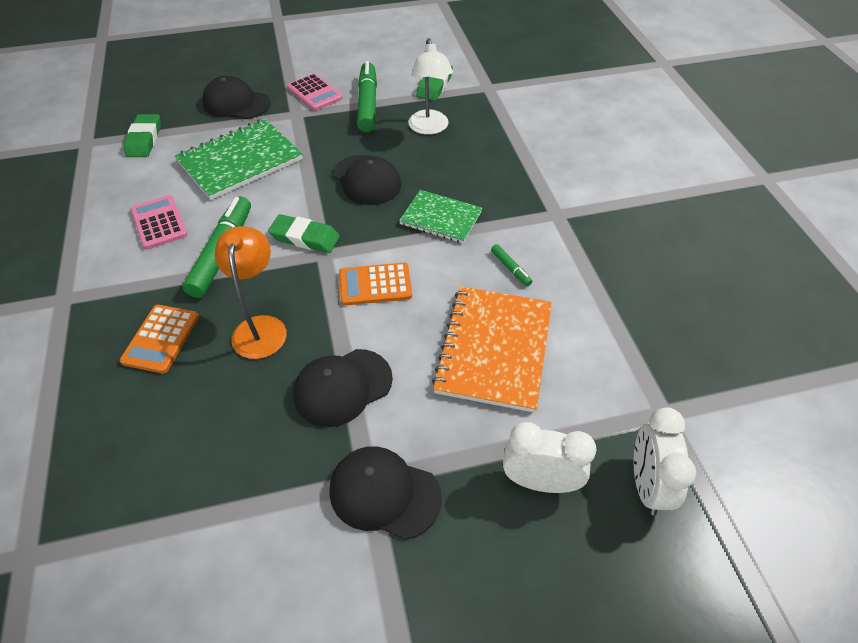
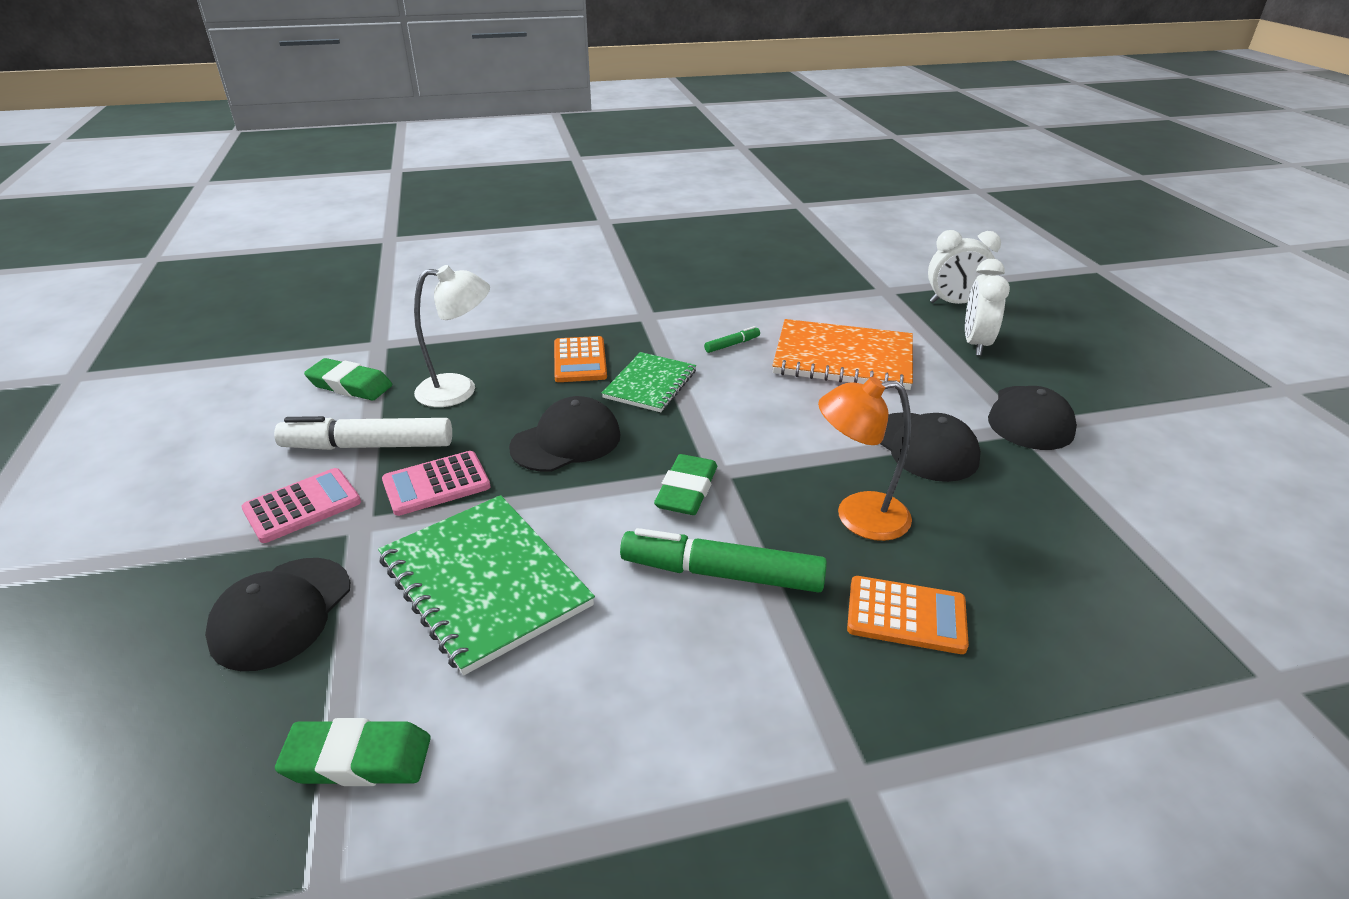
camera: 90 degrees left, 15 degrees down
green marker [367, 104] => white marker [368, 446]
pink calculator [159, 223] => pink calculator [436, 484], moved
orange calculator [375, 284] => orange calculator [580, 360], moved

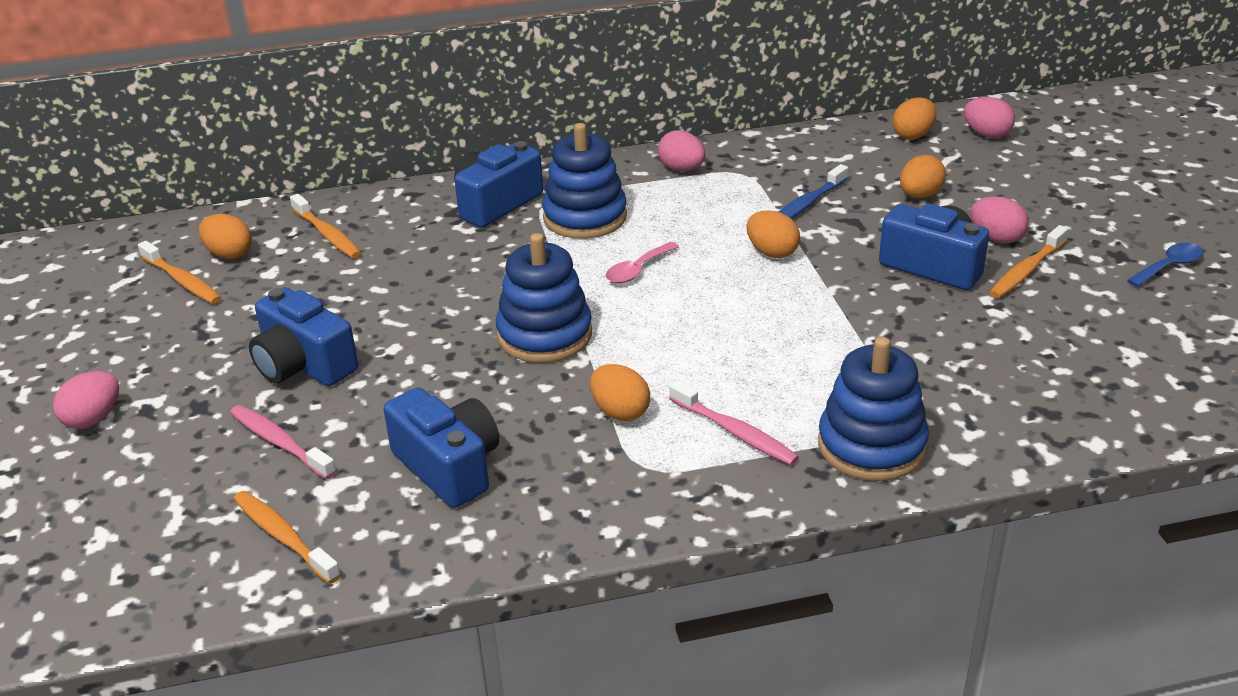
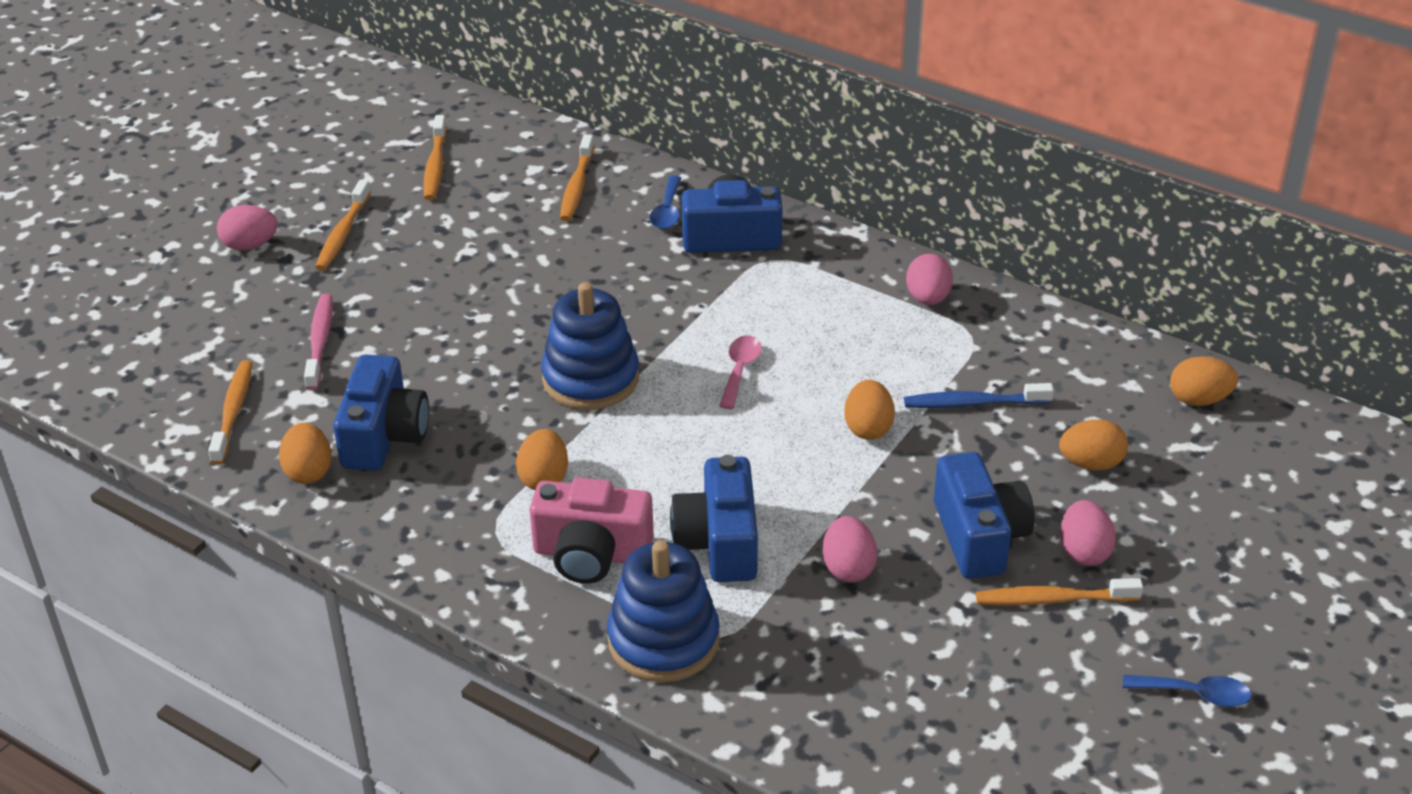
camera: 45 degrees right, 5 degrees up
orange egg [229, 254] => orange egg [308, 471], moved
nothing => orange toothbrush [343, 233]
pink toothbrush [735, 432] => pink camera [591, 554]
nothing => blue spoon [667, 211]
blue camera [303, 365] => blue camera [719, 542], moved
pink spoon [637, 270] => pink spoon [740, 370], 105 degrees clockwise
pink egg [986, 134] => pink egg [848, 568], moved
blue stacking toy [585, 217] => nothing

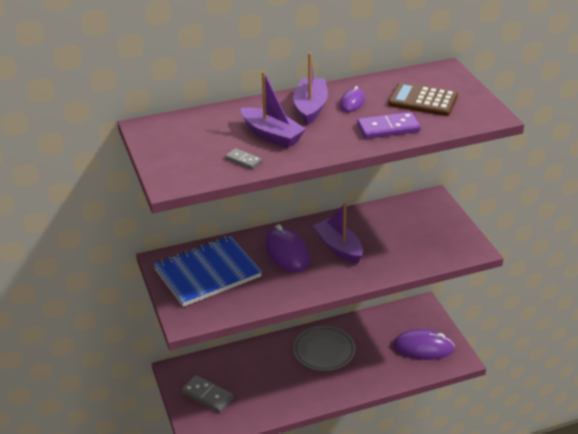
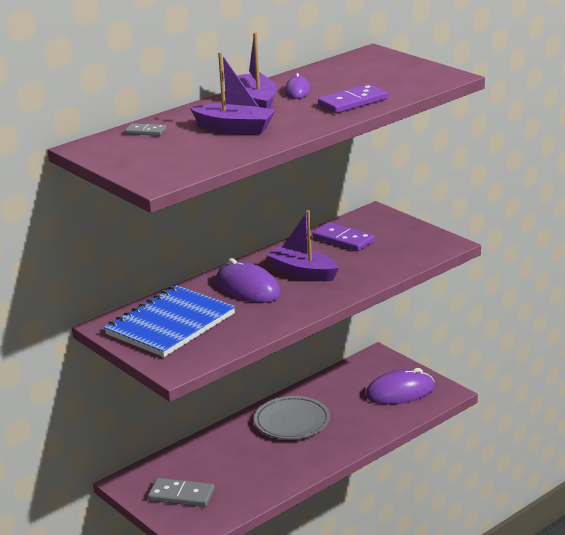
camera: 20 degrees left, 10 degrees down
grey domino [243, 160] => grey domino [146, 131], moved
nothing => purple domino [343, 239]
brown calculator [423, 100] => nothing

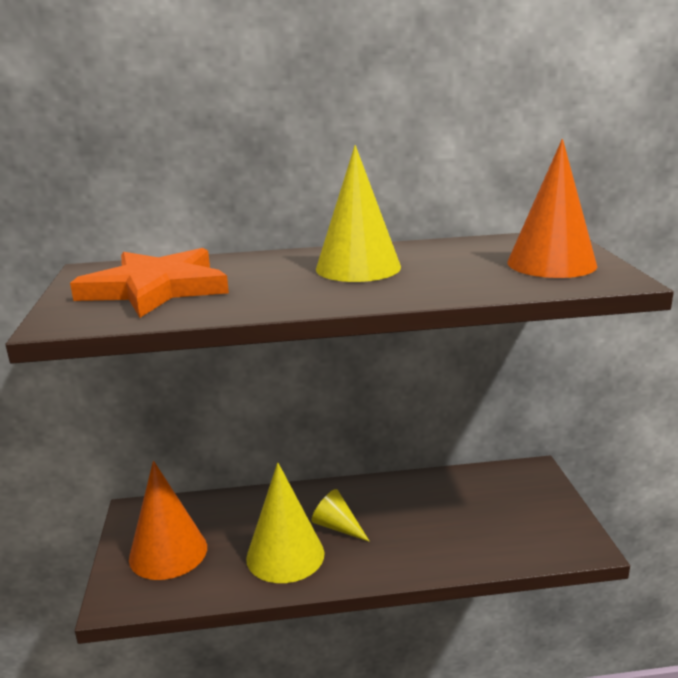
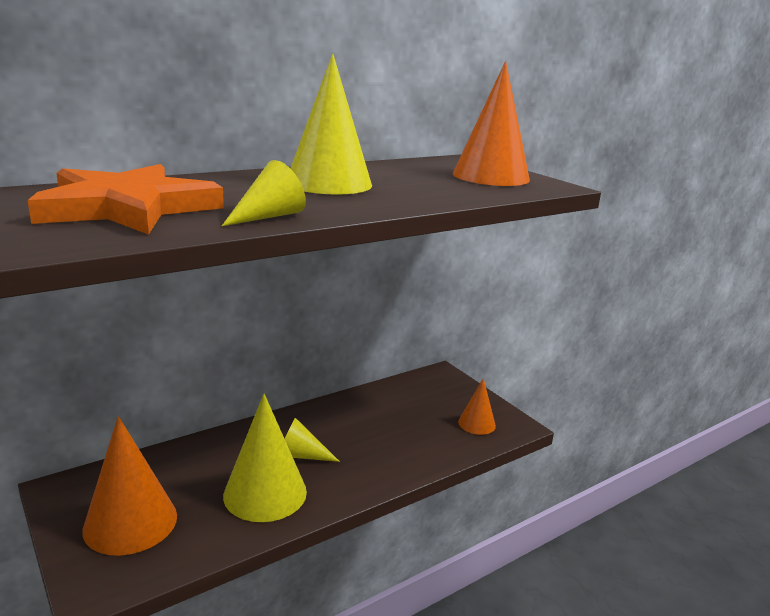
camera: 30 degrees left, 0 degrees up
nothing => yellow cone [268, 216]
nothing => orange cone [476, 423]

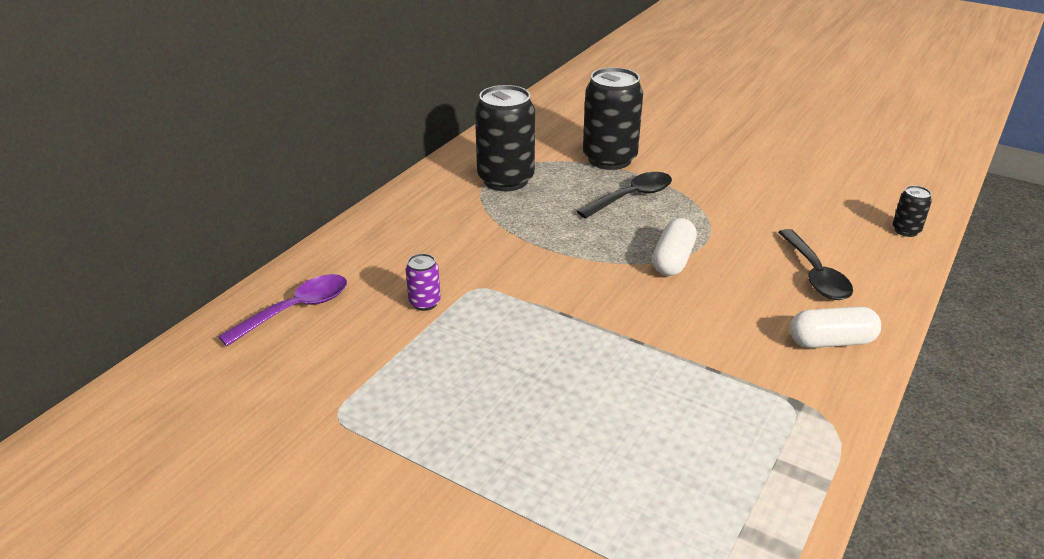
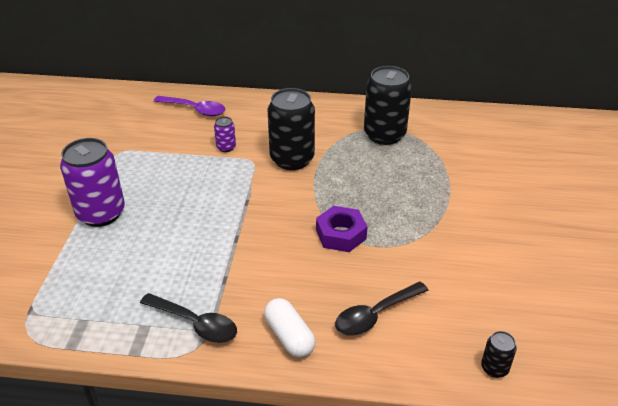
camera: 65 degrees right, 5 degrees up
nothing => purple can [101, 213]
black spoon [632, 197] => black spoon [196, 324], moved
black can [609, 159] => black can [292, 159], moved
white capsule [673, 260] => purple nut [341, 234]

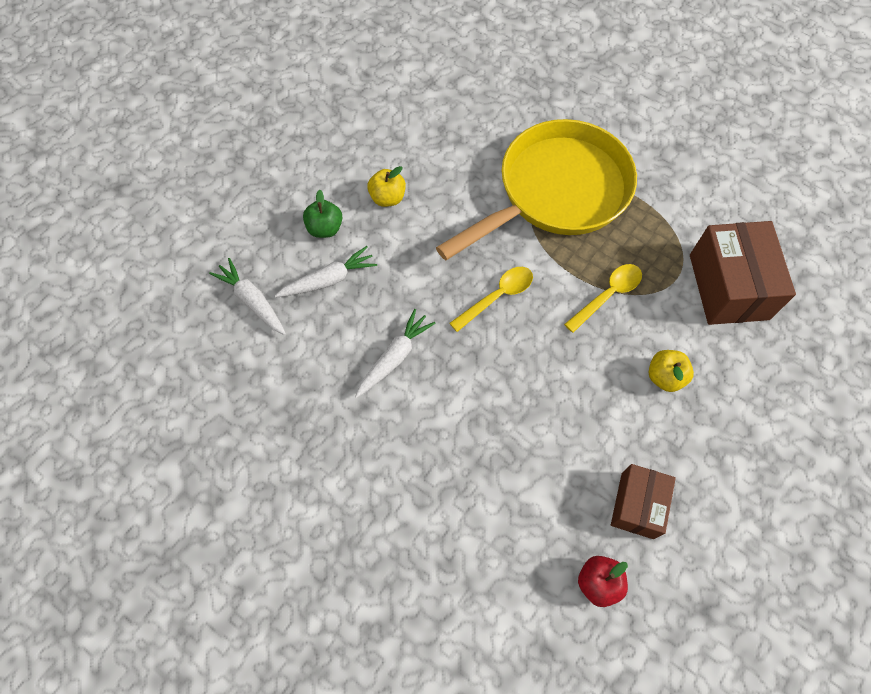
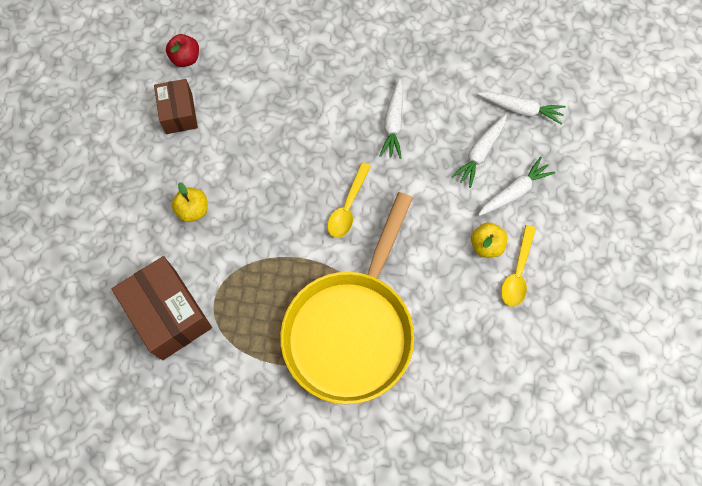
camera: 150 degrees right, 5 degrees up
green apple [325, 228] => white carrot [514, 191]
yellow spoon [607, 295] => yellow spoon [517, 272], moved

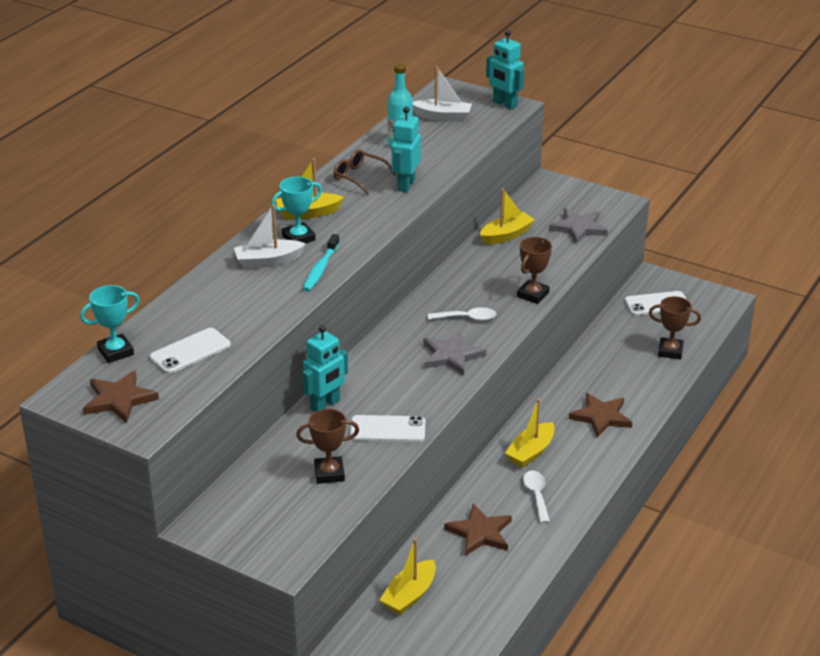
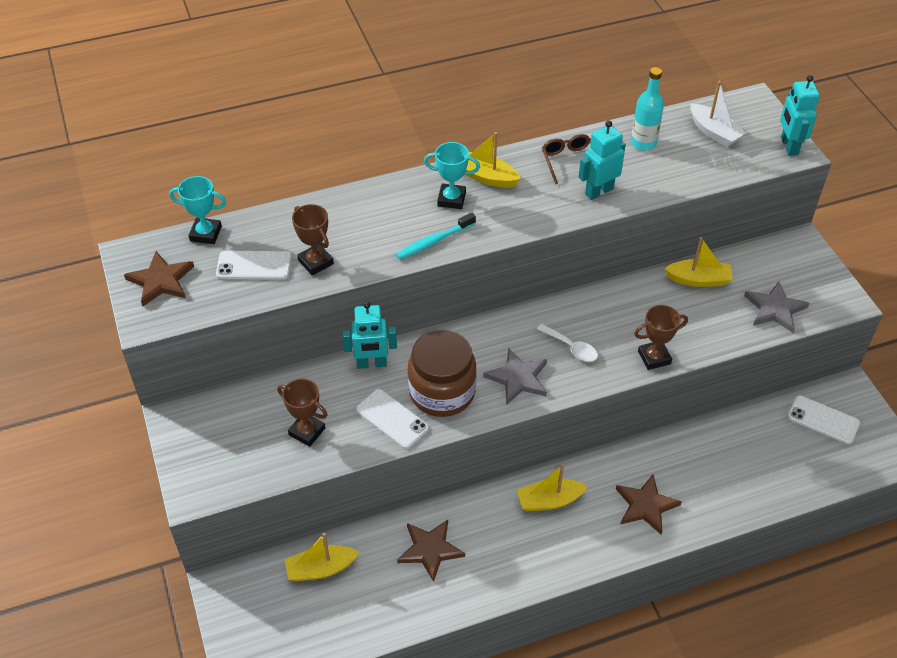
camera: 40 degrees right, 15 degrees up
brown trophy [670, 351] => brown trophy [315, 262], moved
nothing => brown jar [442, 392]
white boat [268, 261] => nothing
white spoon [536, 495] => nothing

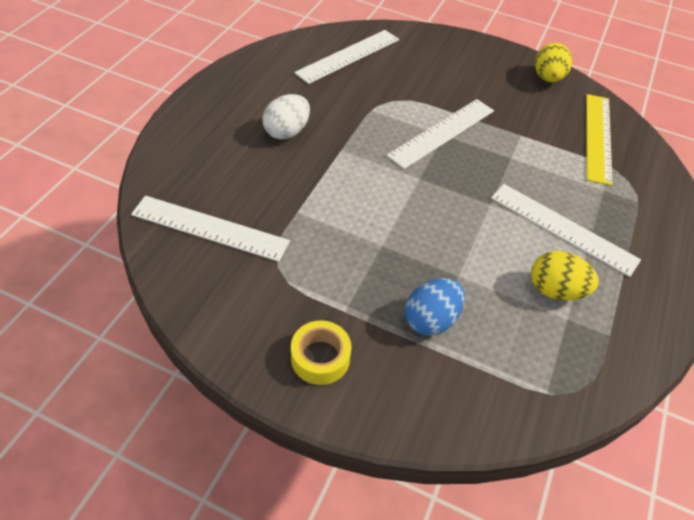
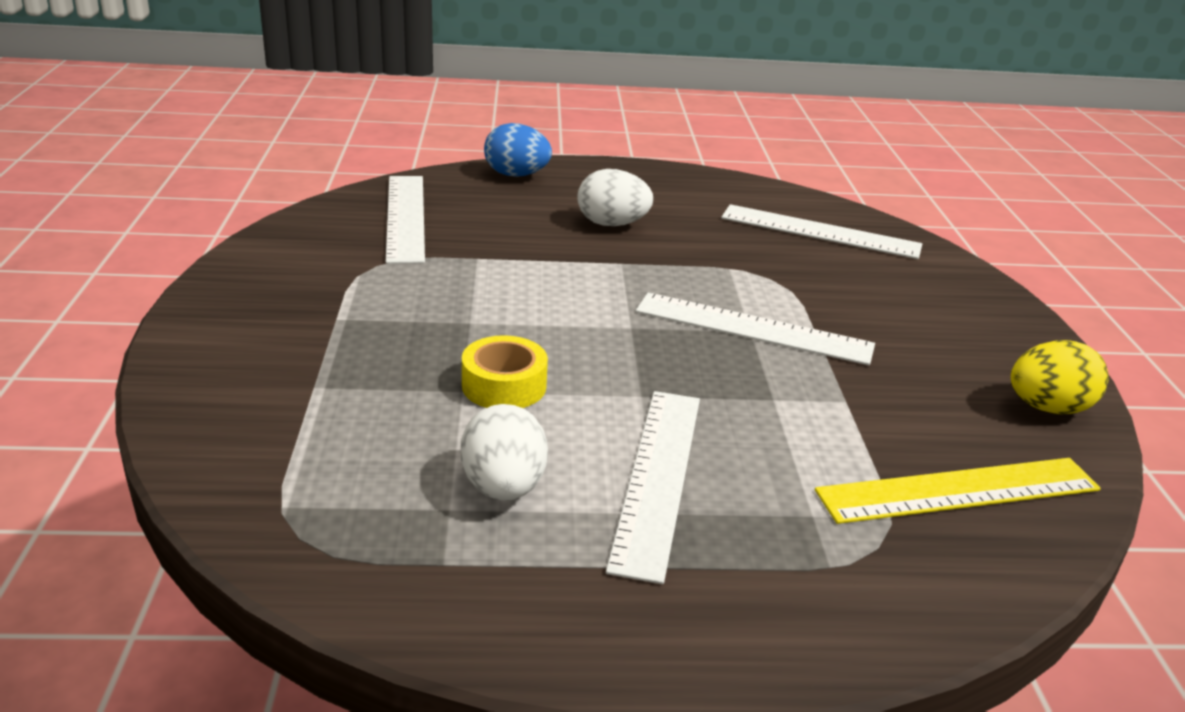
camera: 65 degrees right, 20 degrees down
yellow egg [555, 290] => white egg [503, 487]
yellow tape [320, 358] => yellow tape [504, 386], moved
blue egg [430, 319] => blue egg [516, 175], moved

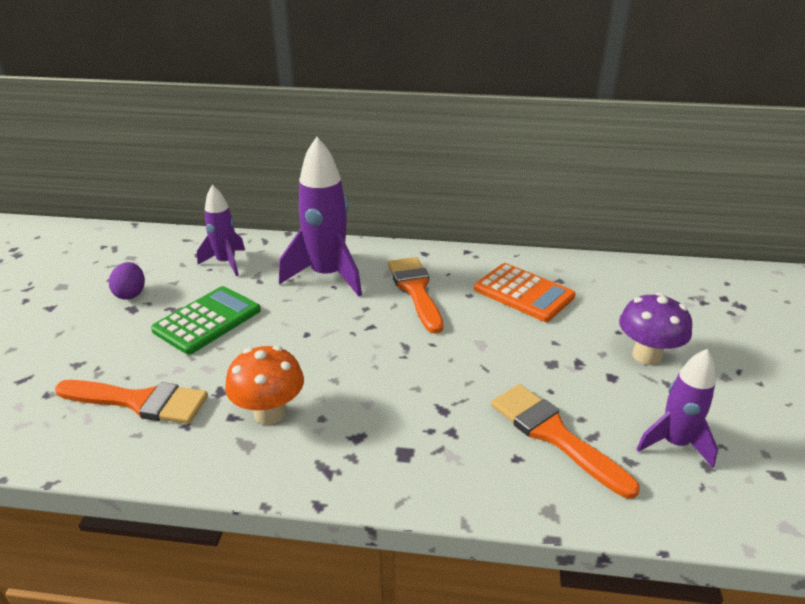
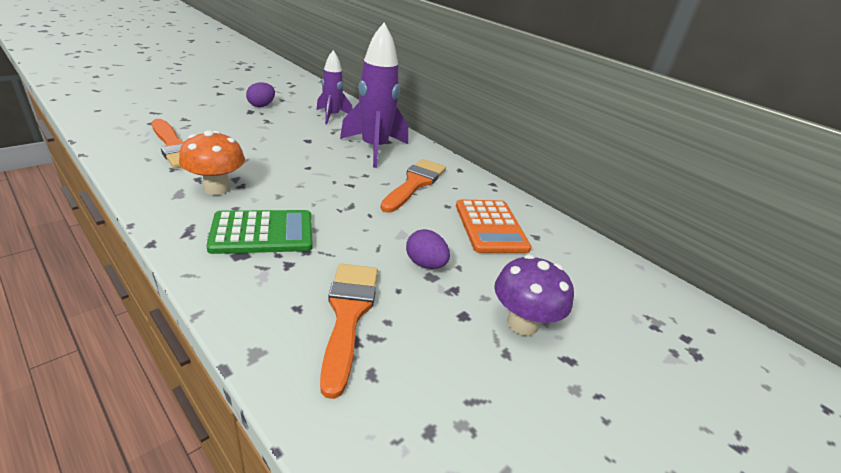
camera: 35 degrees right, 0 degrees up
green calculator [207, 320] => green calculator [262, 233], moved
nothing => purple egg [425, 264]
purple rocket [674, 443] => nothing

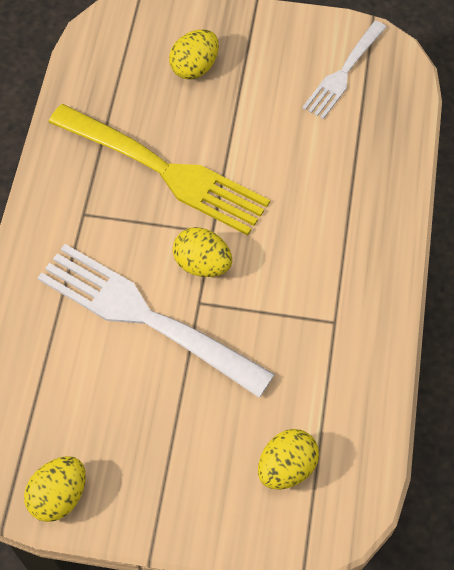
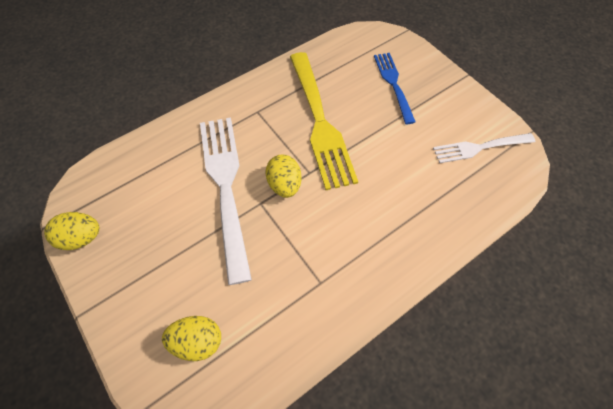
camera: 45 degrees right, 0 degrees up
yellow egg [195, 67] => blue fork [393, 84]

